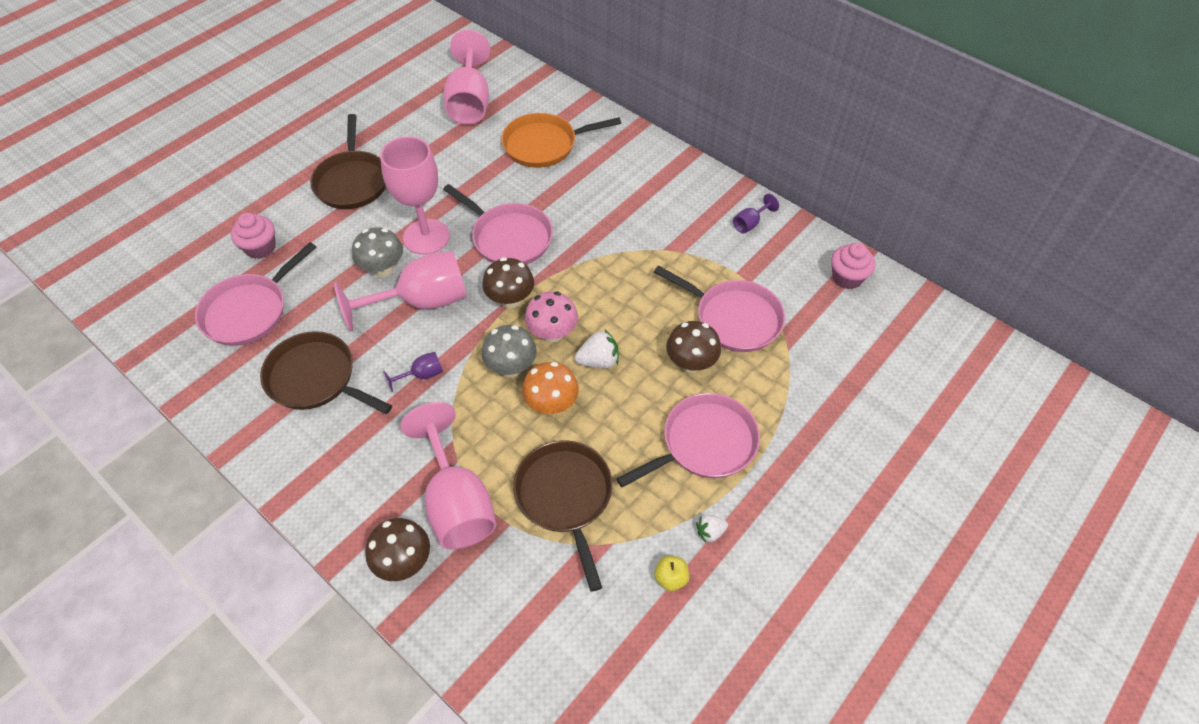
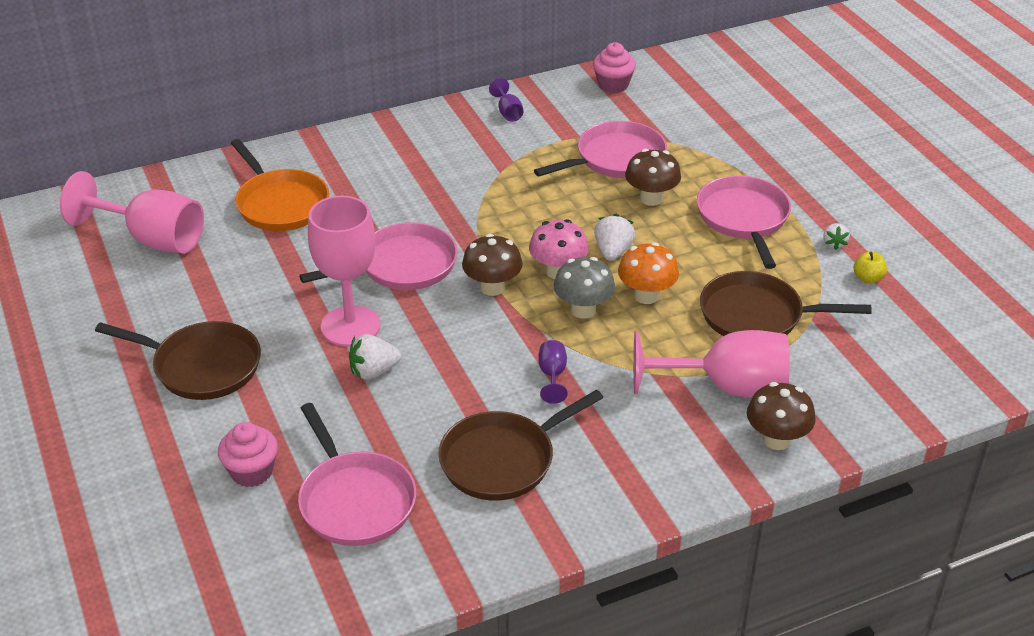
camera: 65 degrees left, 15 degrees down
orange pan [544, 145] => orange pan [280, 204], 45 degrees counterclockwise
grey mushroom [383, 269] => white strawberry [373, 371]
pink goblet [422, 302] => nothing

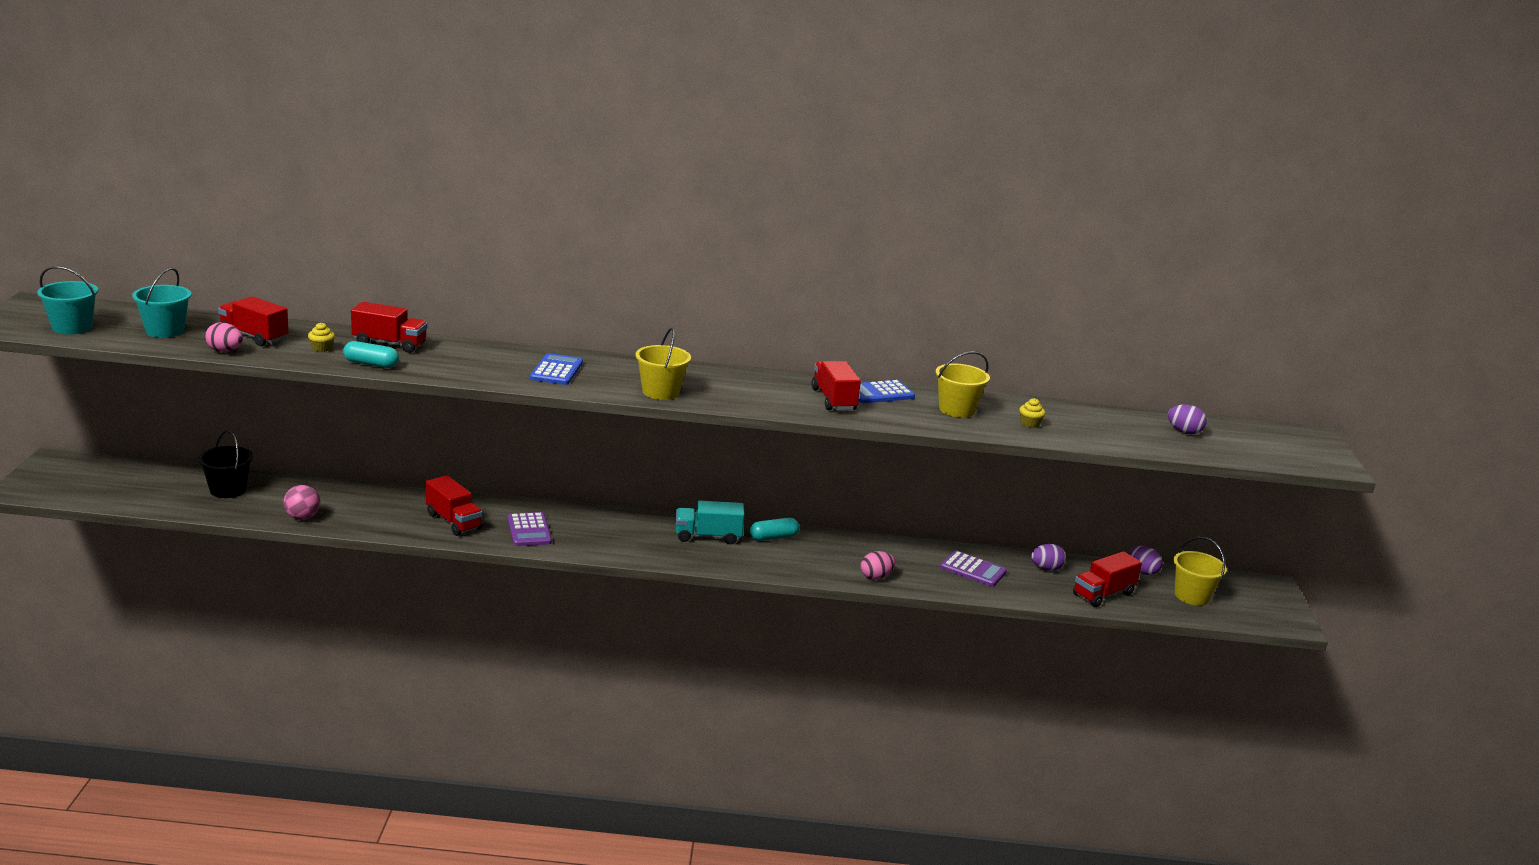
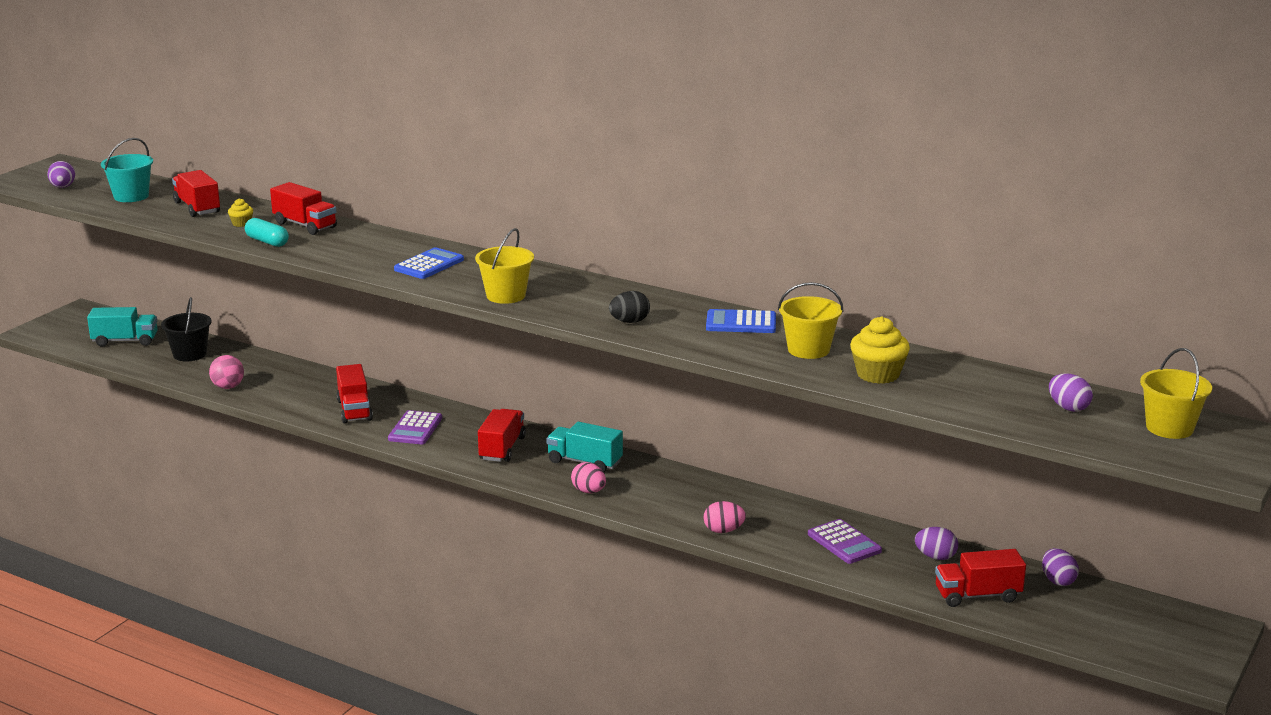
camera: 30 degrees right, 0 degrees up
turquoise bucket [72, 327] => purple egg [63, 187]
nothing => turquoise truck [125, 341]
red truck [833, 400] => red truck [502, 449], moved
pink egg [225, 351] => pink egg [589, 491], moved
nothing => black egg [629, 322]
yellow cupcake [1030, 423] => yellow cupcake [878, 374], x1.92
yellow bucket [1192, 596] => yellow bucket [1169, 428], moved
turquoise capsule [773, 537] => nothing

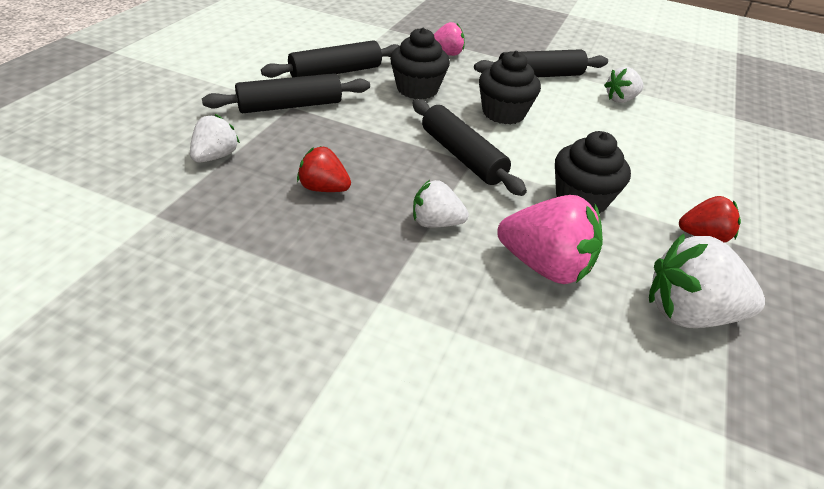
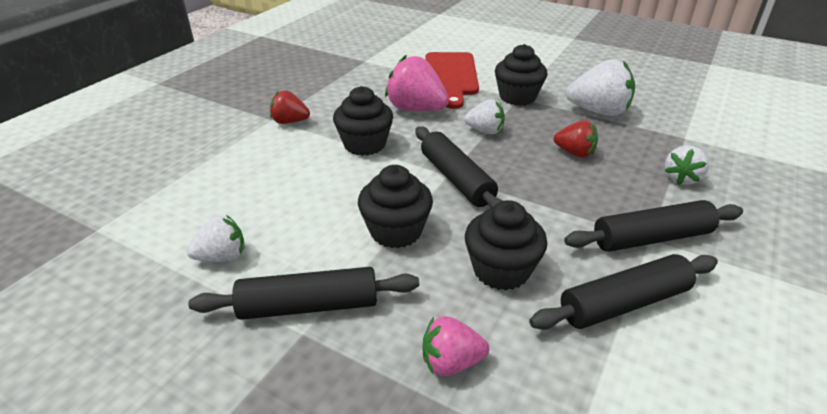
camera: 170 degrees left, 5 degrees down
nothing => red cutting board [450, 76]
nothing => black cupcake [517, 97]
white strawberry [688, 313] => white strawberry [598, 112], moved

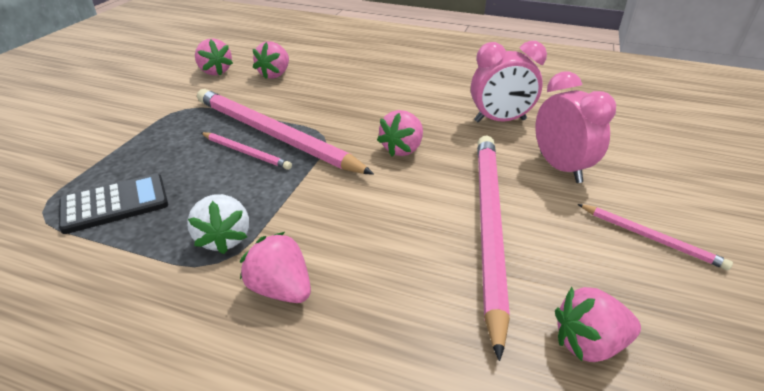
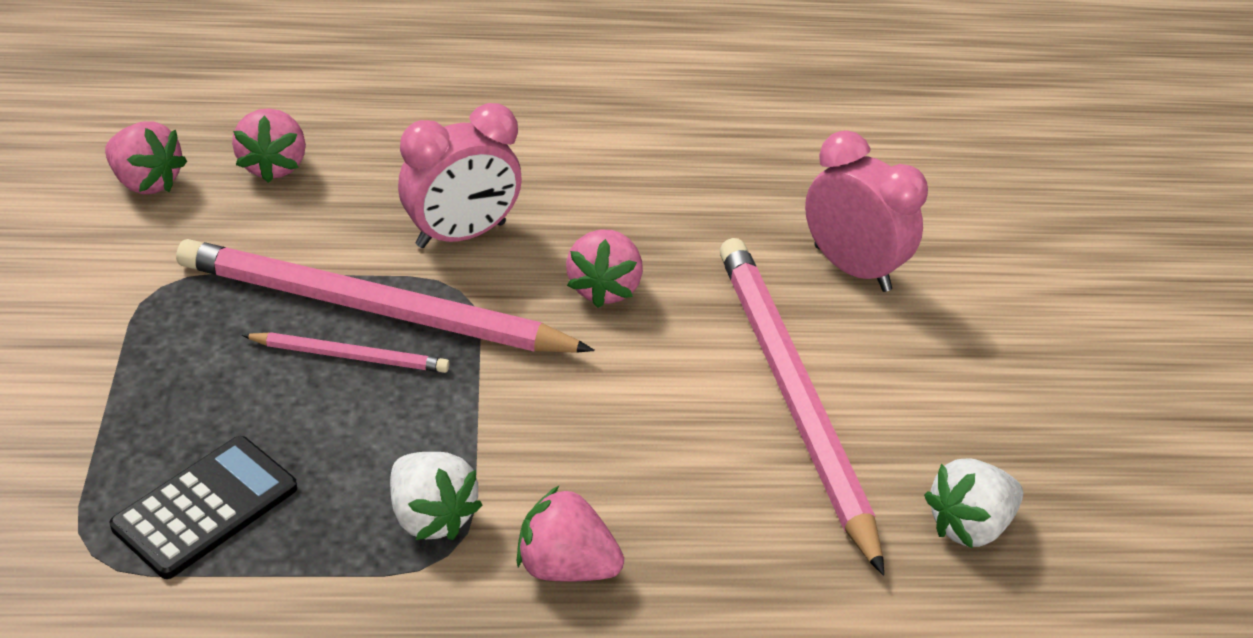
camera: 25 degrees left, 5 degrees up
pink clock [500, 120] => pink clock [461, 235], moved
pink strawberry [588, 344] => white strawberry [969, 525]
pink pencil [651, 238] => nothing

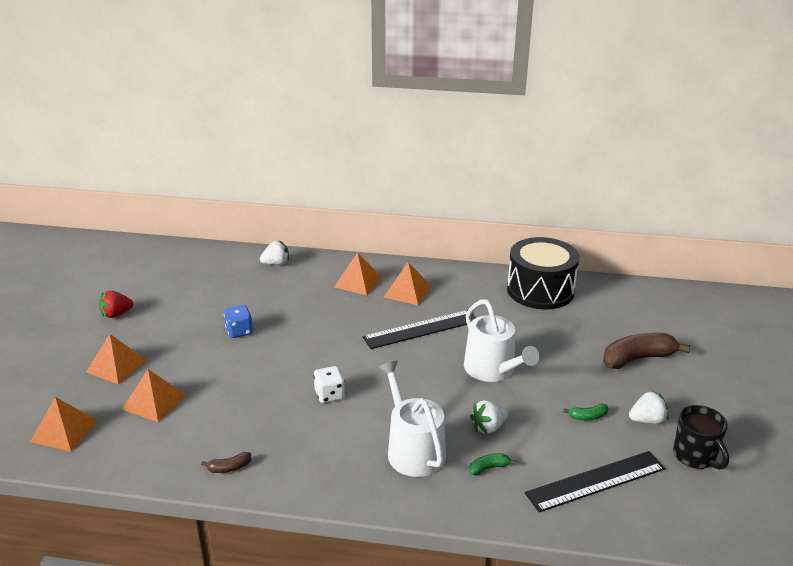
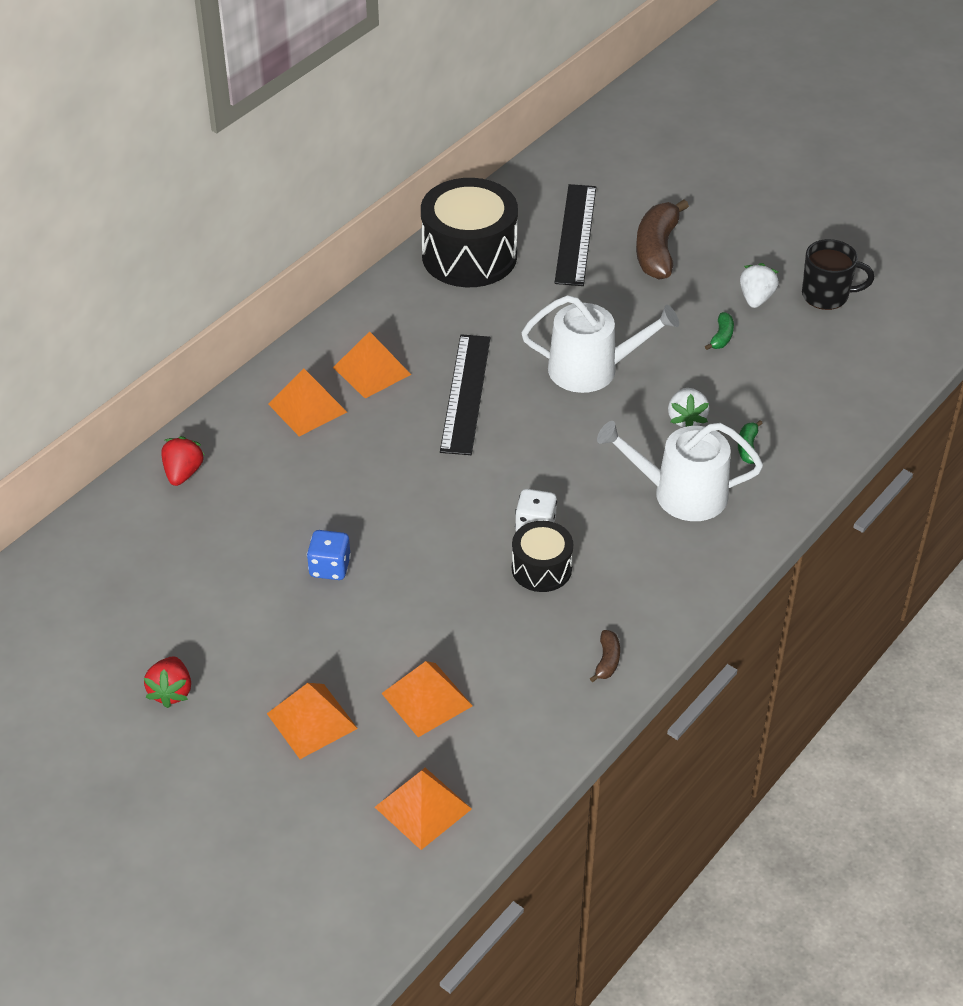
camera: 60 degrees left, 15 degrees up
white strawberry [276, 264] => red strawberry [183, 473]
nothing => black drum [541, 568]
black ruler [596, 481] => black ruler [576, 234], moved

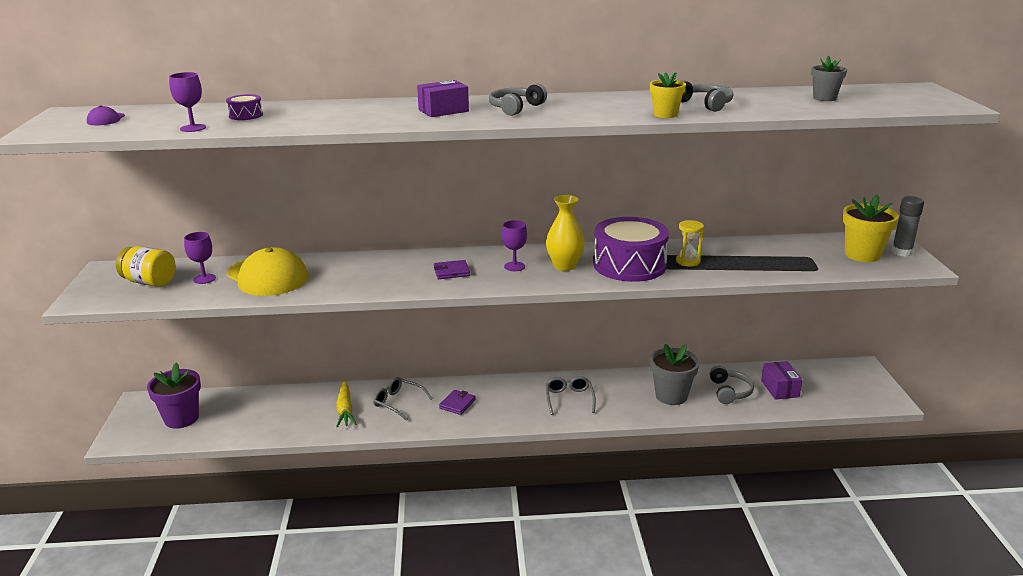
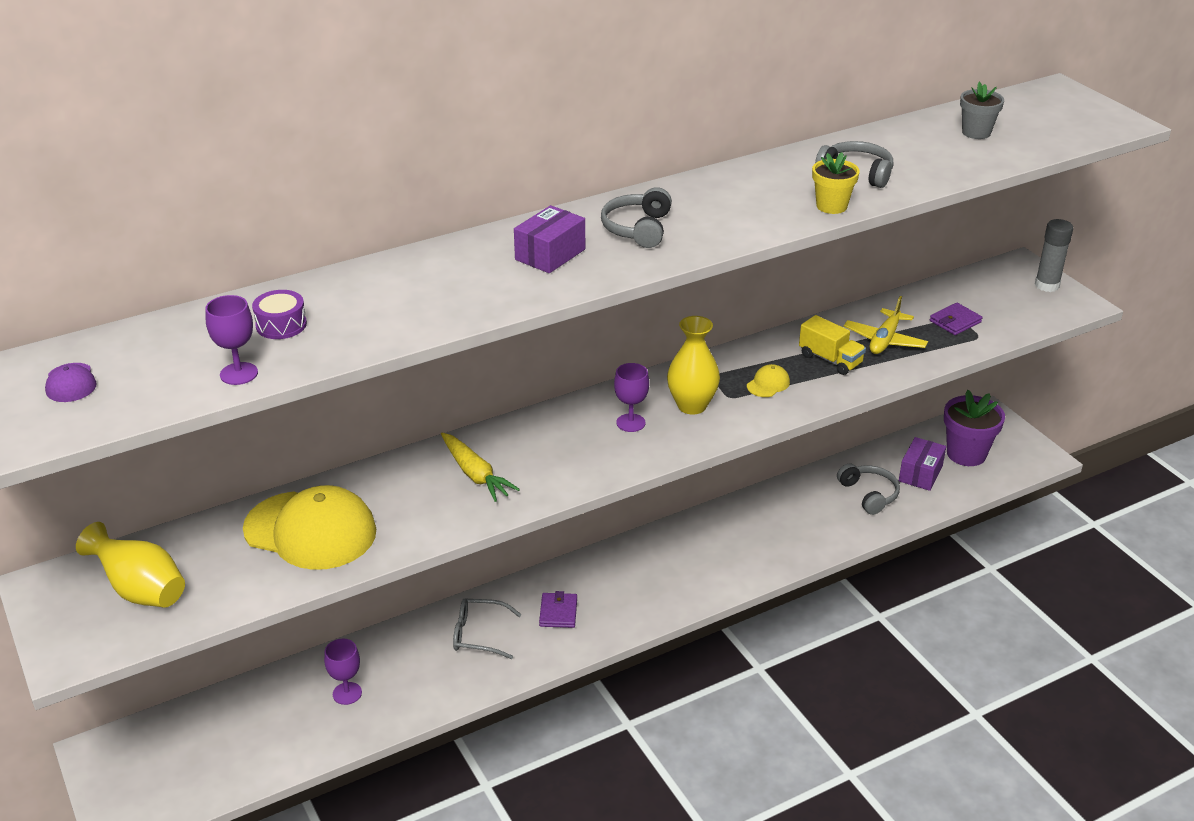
camera: 25 degrees left, 10 degrees up
yellow jar [149, 282] => yellow vase [141, 590]
purple goblet [204, 279] => purple goblet [347, 693], moved
yellow carrot [345, 410] => yellow carrot [475, 474], moved
purple drum [629, 265] => yellow cap [768, 384]
yellow hourglass [688, 261] => yellow truck [830, 360]
nothing => yellow plane [884, 340]
purple box [780, 389] => purple box [920, 474], 60 degrees clockwise
purple wallet [451, 272] => purple wallet [955, 321], moved
purple flower pot [181, 418] => purple flower pot [966, 454], moved
grey glasses [569, 399] => nothing
grey flower pot [671, 396] => nothing
yellow flower pot [862, 255] => nothing

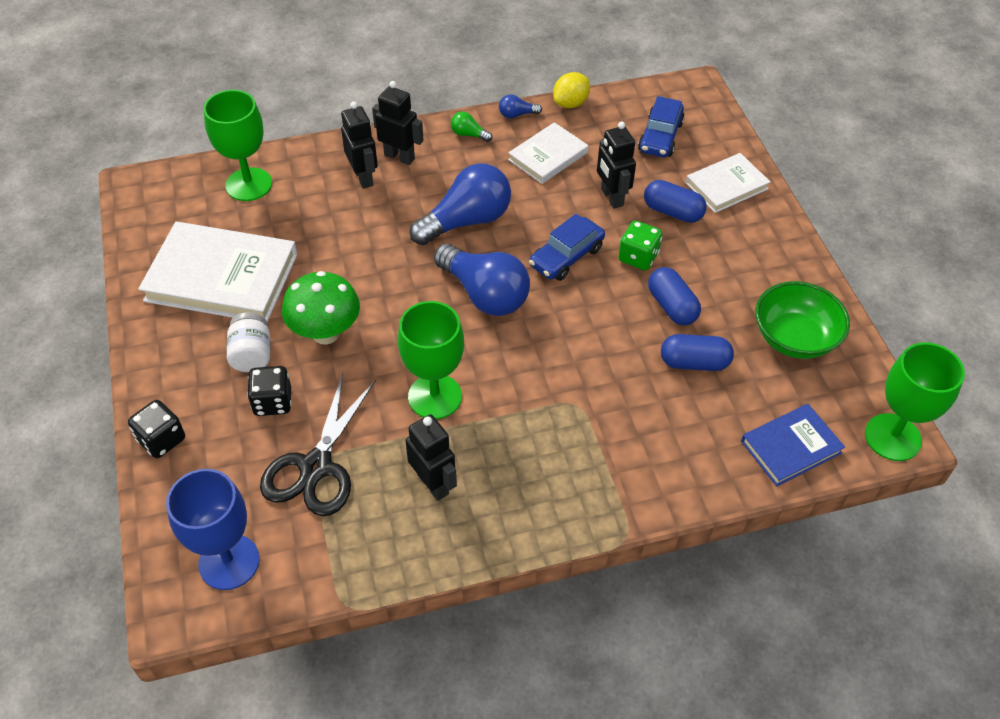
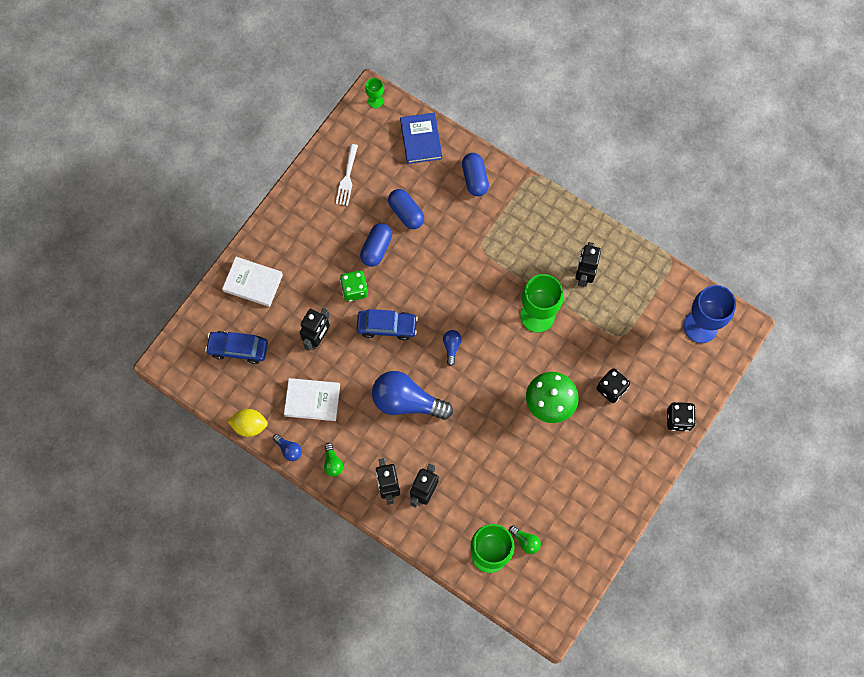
camera: 130 degrees left, 20 degrees up
blue car [660, 137] => blue car [238, 349], 150 degrees counterclockwise
green bowl [794, 338] => white fork [347, 178]
green goblet [892, 437] => green goblet [375, 101], x0.47
blue book [791, 447] => blue book [421, 139], 60 degrees clockwise
blue light bulb [484, 294] => blue light bulb [451, 347], x0.43
blue capsule [672, 212] => blue capsule [475, 179], moved
nothing => green light bulb [525, 541]
white book [222, 277] => nothing
white jar [252, 355] => nothing
black scissors [316, 467] => nothing

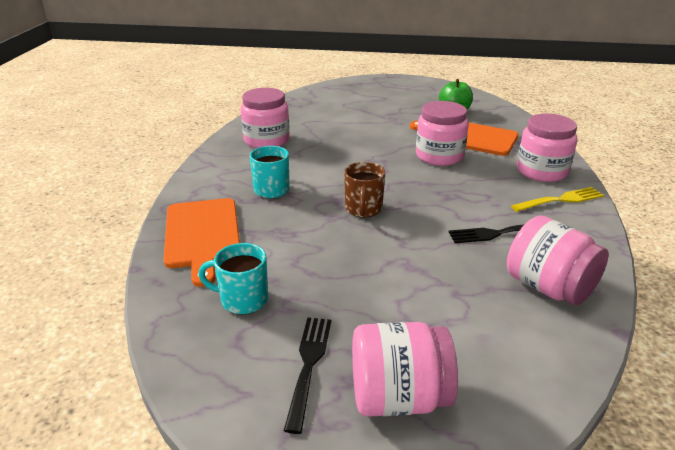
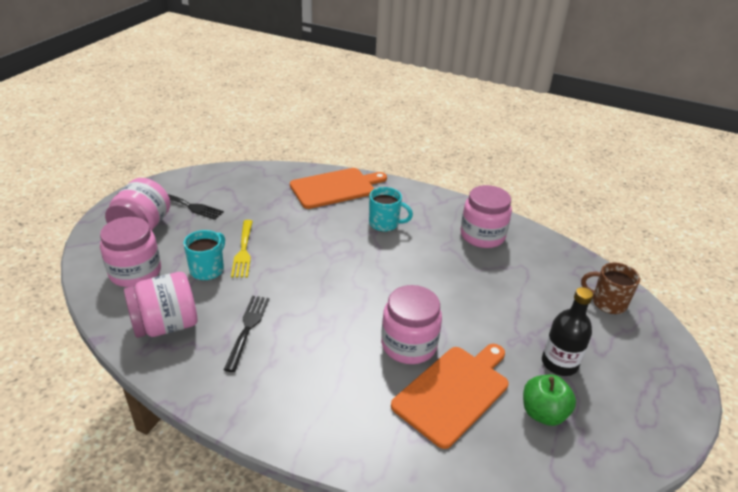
camera: 105 degrees right, 5 degrees up
pink jar [541, 171] => pink jar [135, 272], moved
turquoise mug [243, 300] => turquoise mug [208, 269], moved
yellow fork [560, 200] => yellow fork [243, 250], moved
orange cutting board [202, 235] => orange cutting board [335, 187], 150 degrees clockwise
nothing => black bottle [559, 363]
brown mug [363, 209] => brown mug [607, 303], moved

